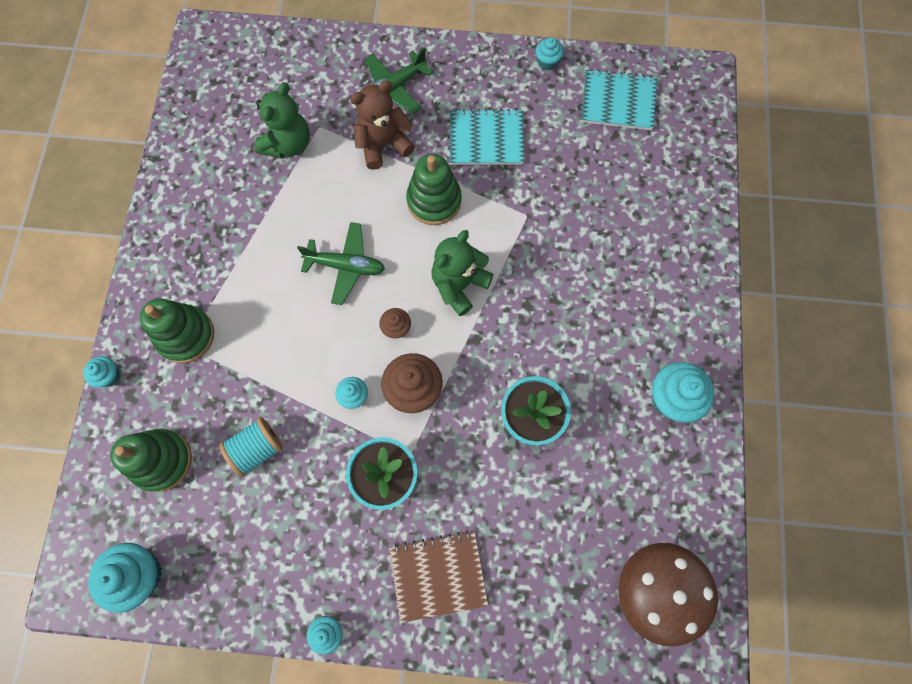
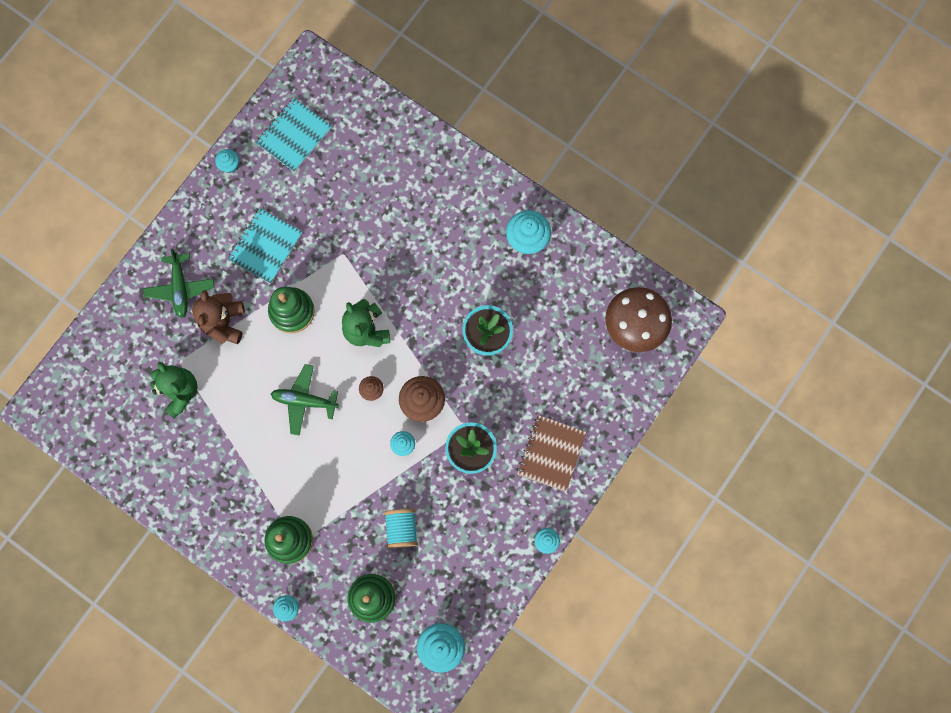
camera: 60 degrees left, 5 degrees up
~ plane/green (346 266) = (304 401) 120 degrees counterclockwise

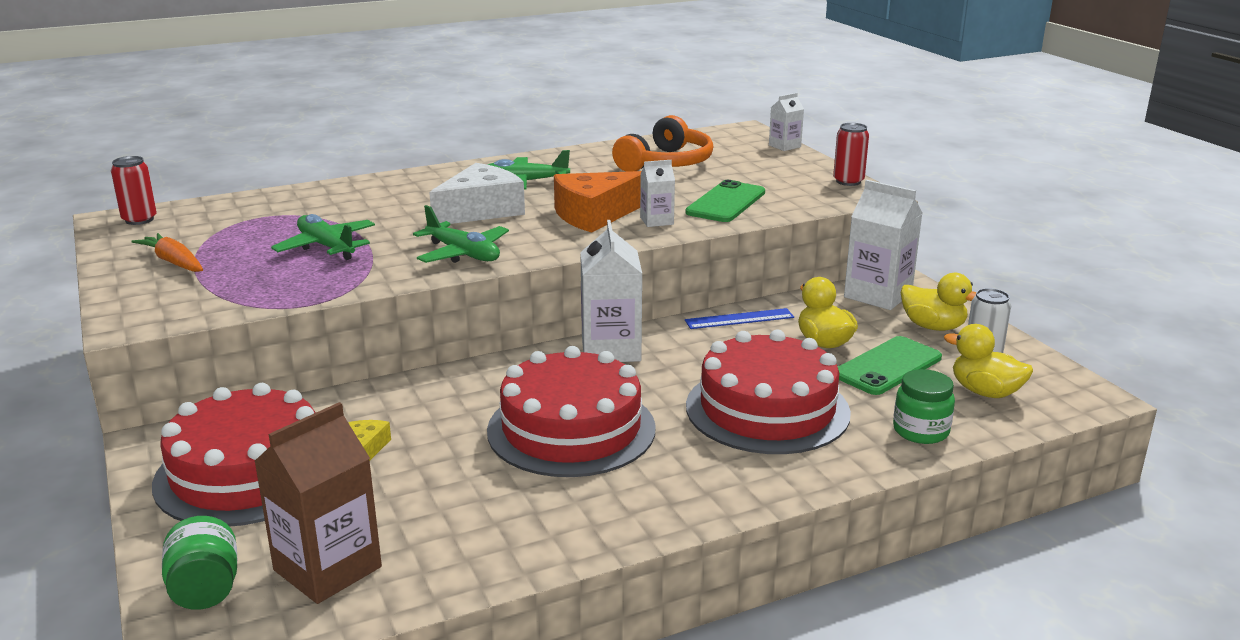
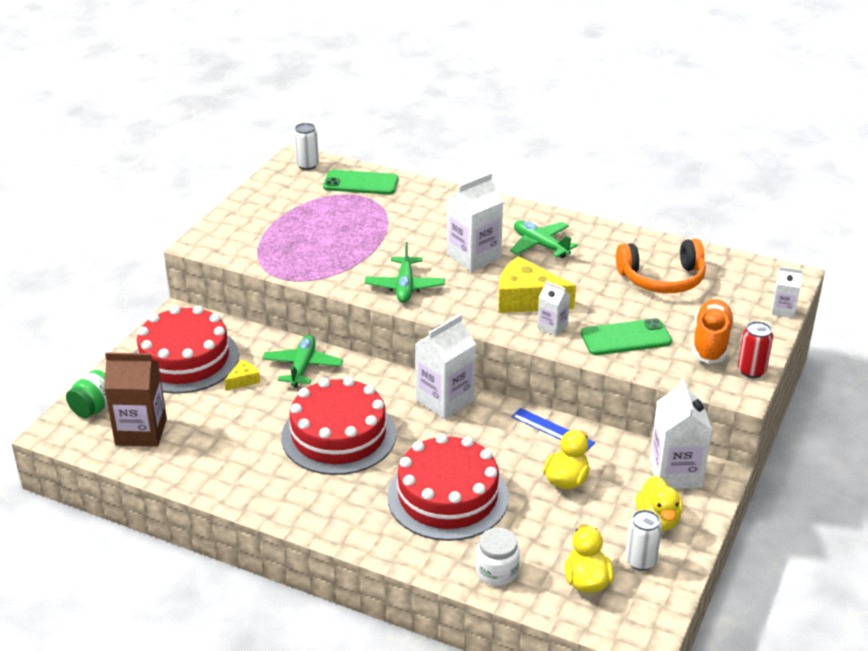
camera: 50 degrees right, 10 degrees up
~ can/red (139 220) to can/white (307 165)
- carrot/orange (174 262)
~ plane/green (326 247) to (302 367)
~ cheese/white (481 210) to carton/white (473 256)
~ cheese/orange (594 215) to cheese/yellow (527 299)
~ phone/green (887 366) to (360 183)
~ jar/green (920 431) to jar/white (497 572)
+ shoe/orange (711 342)

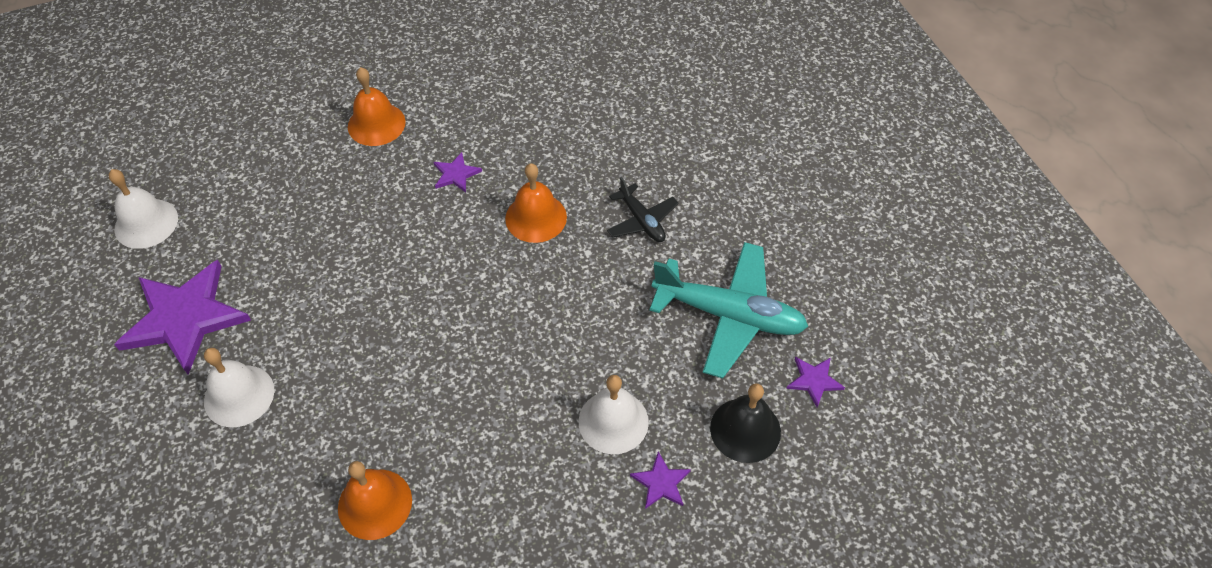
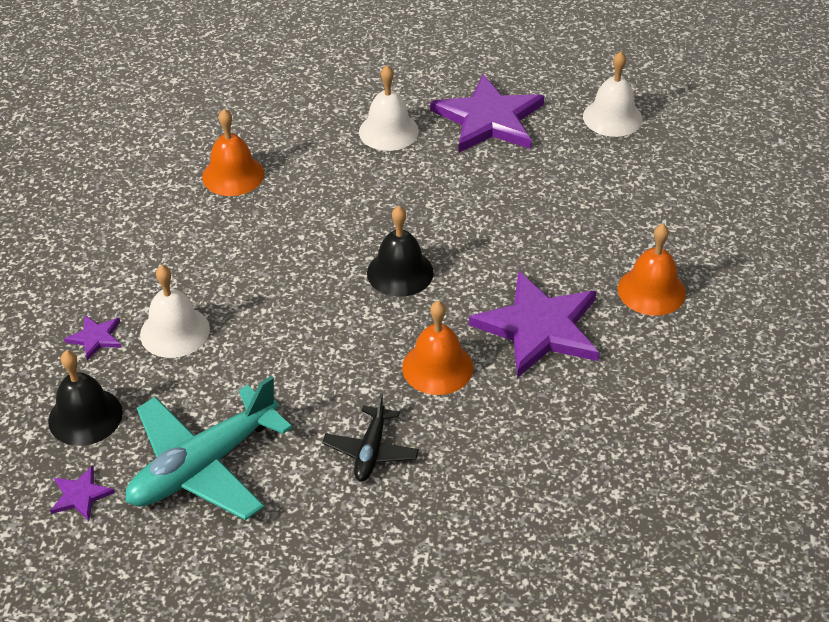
camera: 120 degrees right, 10 degrees down
~ star/purple (456 174) = (539 327) x2.31
~ plane/black (641 220) = (371 451) 75 degrees counterclockwise
+ bell/black (400 272)

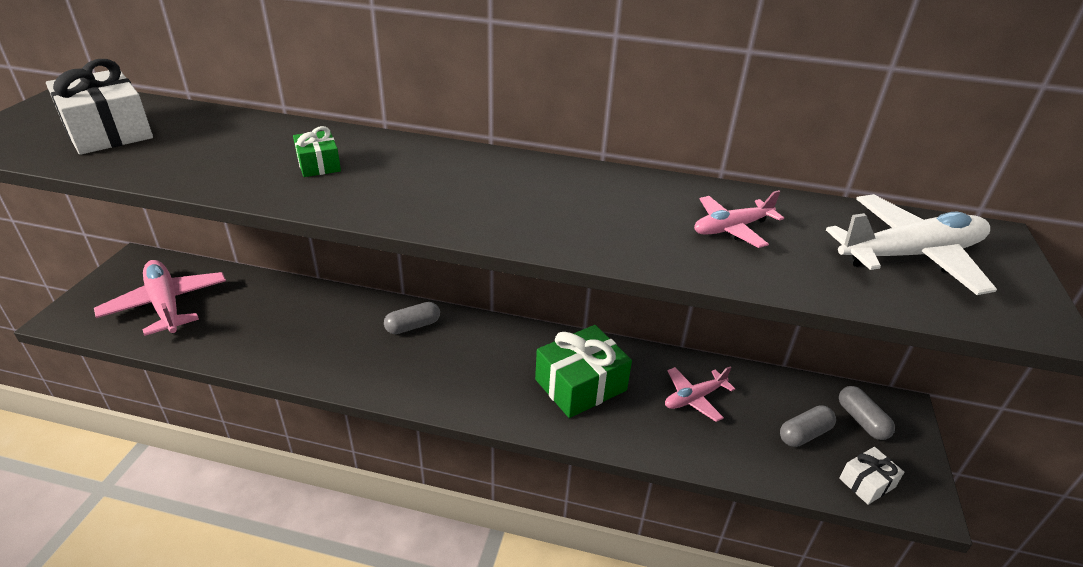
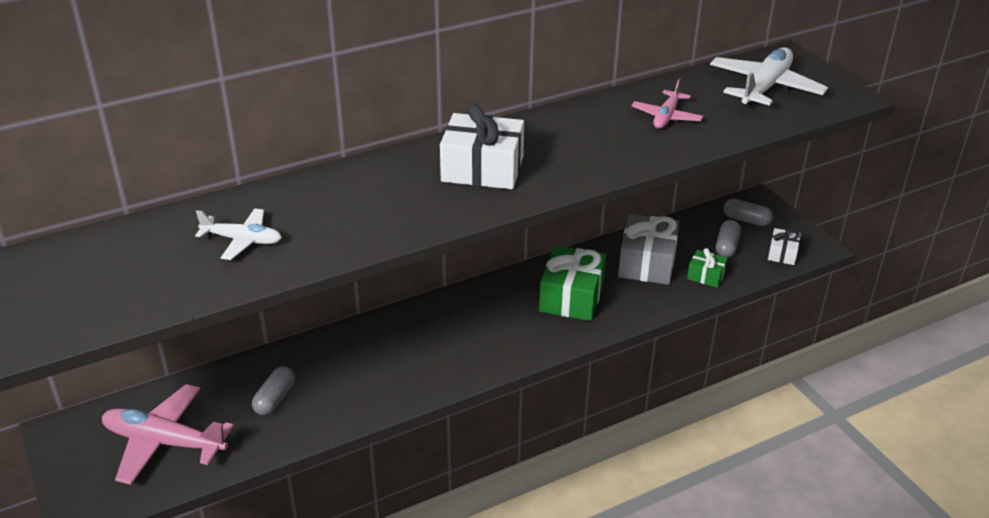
camera: 40 degrees left, 0 degrees up
~ gift/white (108 132) to (482 169)
~ gift/green (318 164) to (706 276)
~ capsule/grey (413 326) to (275 399)
~ plane/pink (694 398) to gift/grey (647 263)
+ plane/white (242 240)

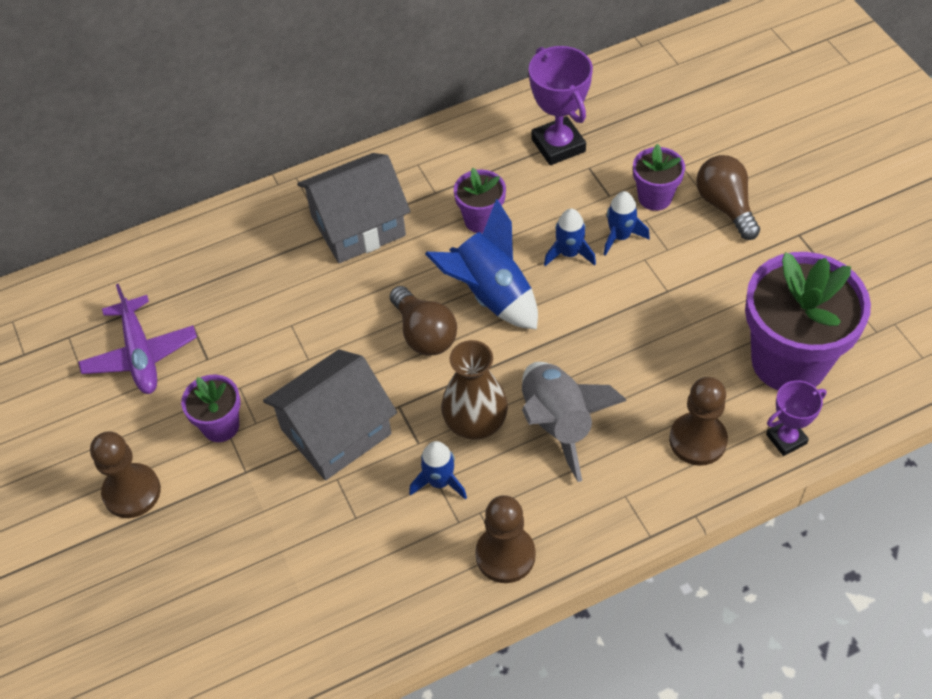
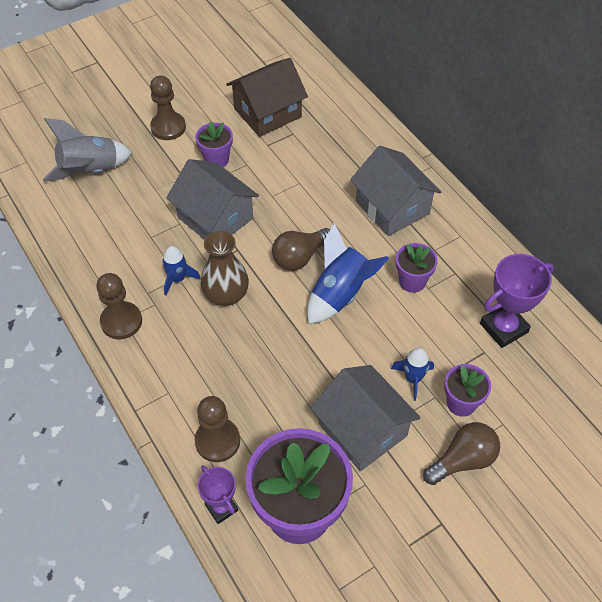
camera: 80 degrees right, 0 degrees up
~ plane/purple (140 354) to house/brown (267 113)
~ rocket/grey (558 423) to (90 171)
- rocket/blue (569 253)
+ house/grey (362 429)

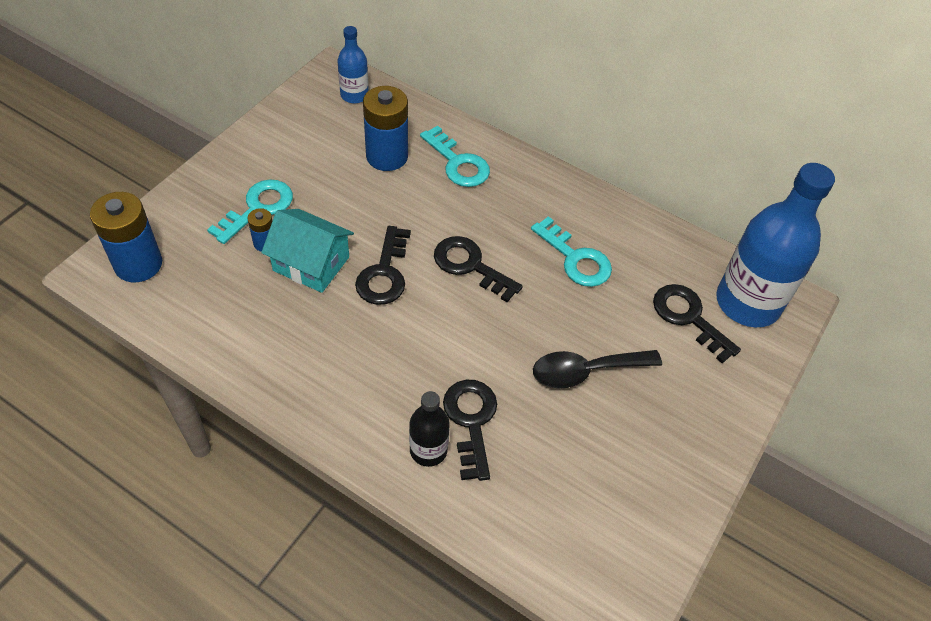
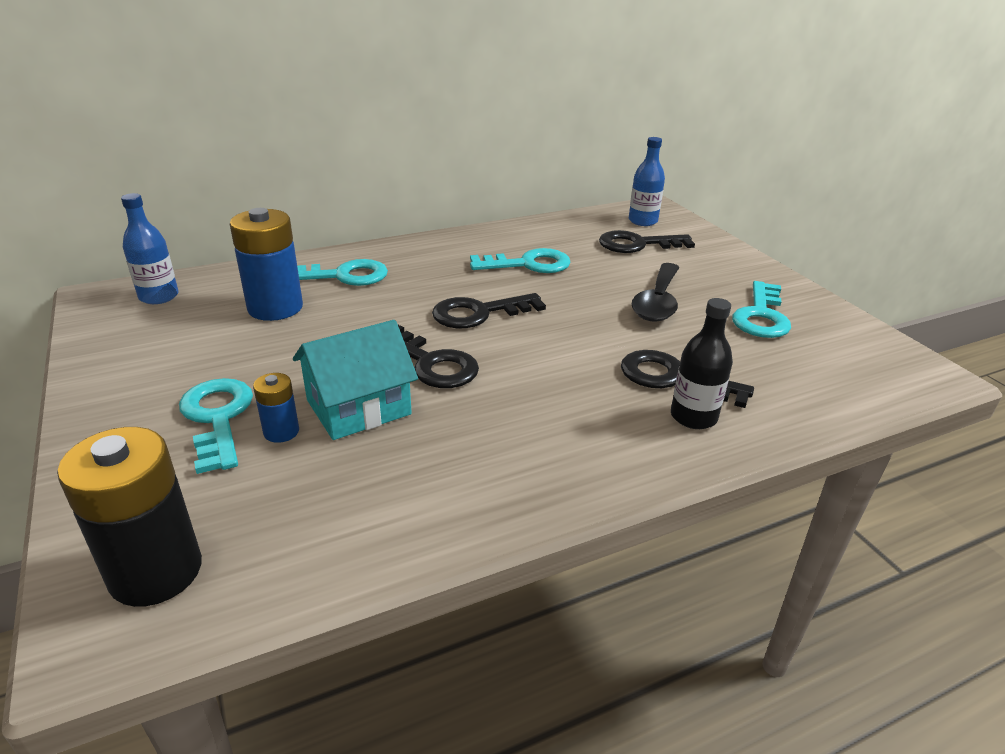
camera: 55 degrees left, 20 degrees down
~ battery/blue (138 264) to battery/black (156 571)
~ bottle/blue (747 303) = (643 221) x0.50
+ key/turquoise (761 316)

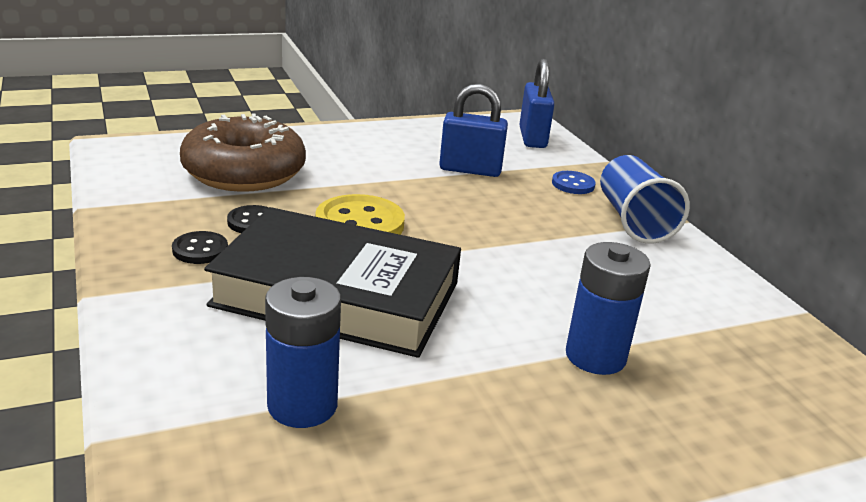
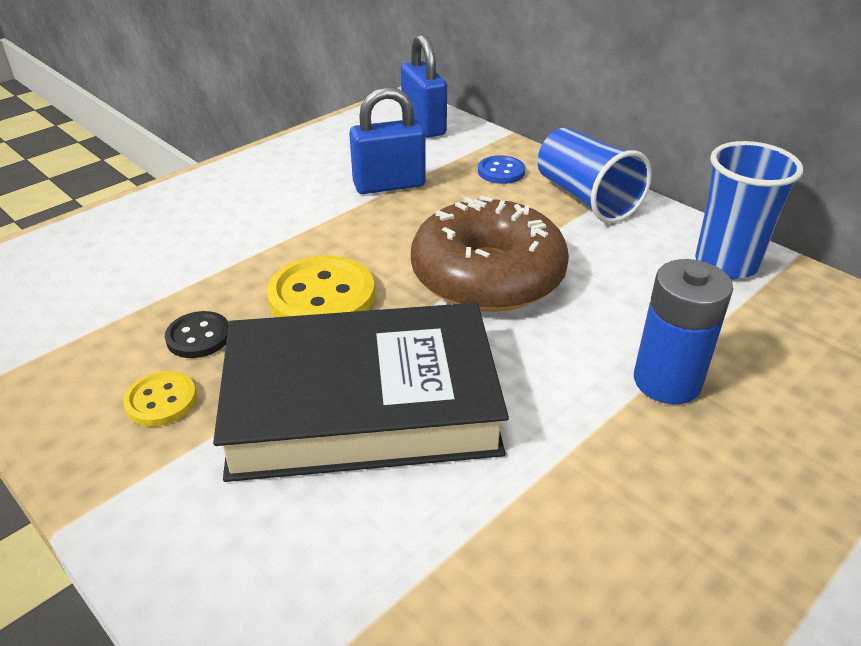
camera: 20 degrees left, 10 degrees up
~ button/black (200 250) to button/yellow (161 400)
~ donut/brown (244 172) to (487 275)
- battery/blue (302 405)
+ cup/blue (726 264)

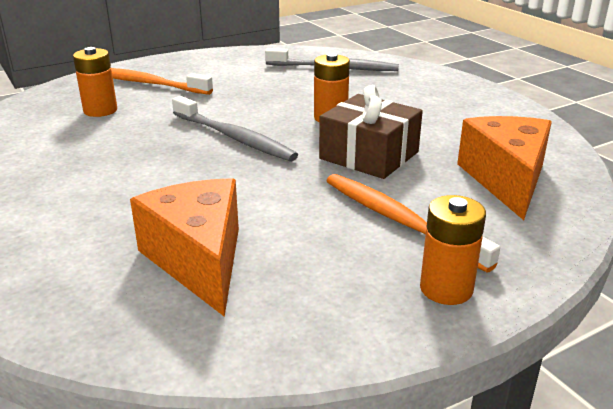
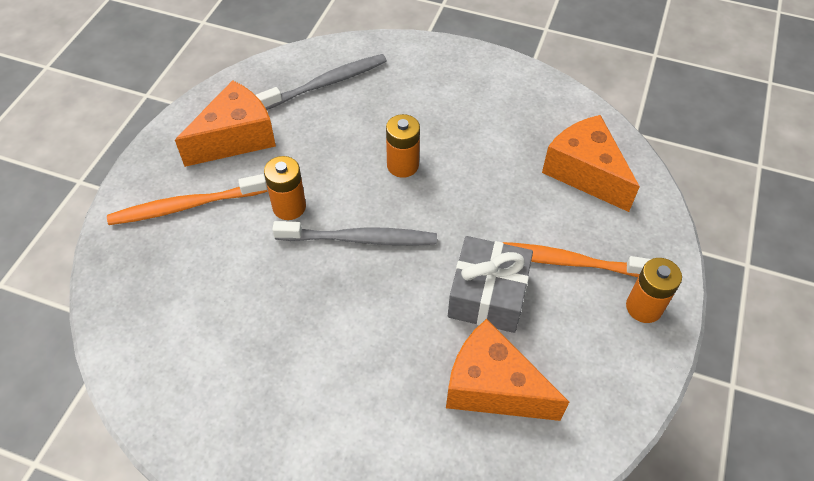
camera: 40 degrees left, 25 degrees up
~ battery/orange (100 110) to (289 207)
- gift/brown (369 155)
+ cheese/orange (236 138)
+ gift/grey (487 295)

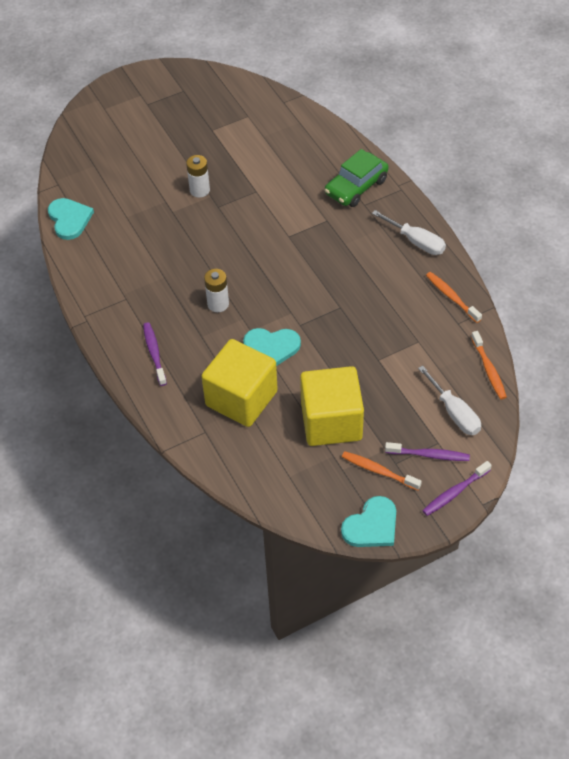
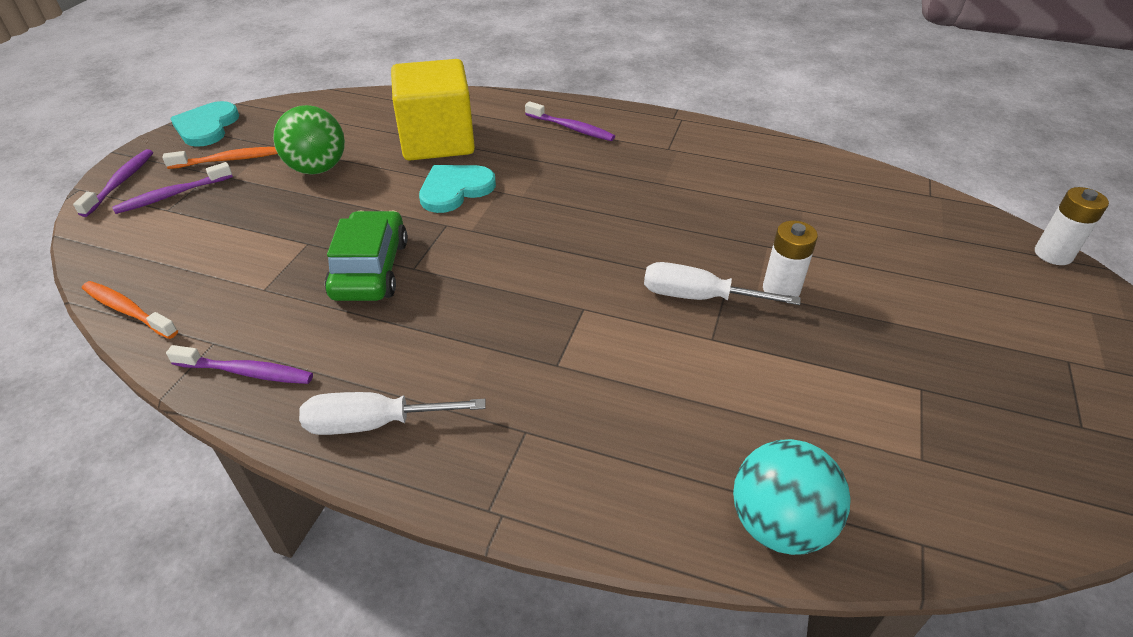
camera: 135 degrees right, 10 degrees down
- heart/turquoise (69 219)
~ battery/white (218 304) to (1053 254)
~ cube/yellow (331 421) to ball/green (317 168)
~ car/green (356 187) to (370 269)
~ screwdriver/white (454 413) to (698 297)
~ toothbrush/orange (451 297) to toothbrush/purple (247 372)
+ ball/turquoise (778 524)

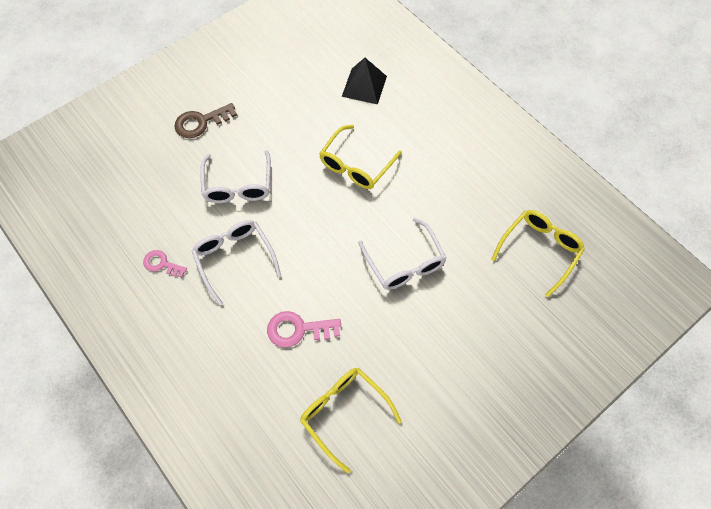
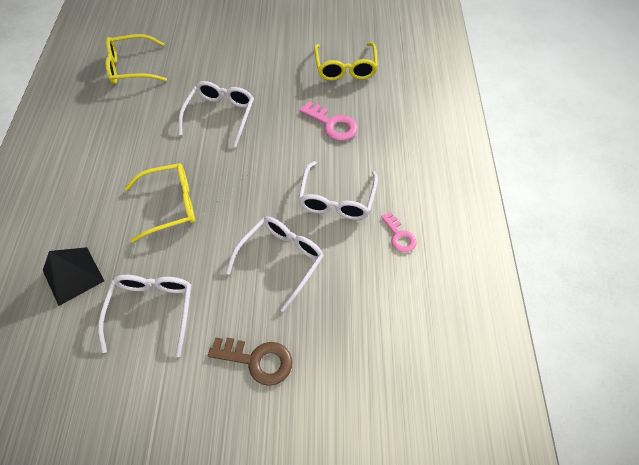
camera: 140 degrees left, 5 degrees down
+ glasses/white (152 310)

